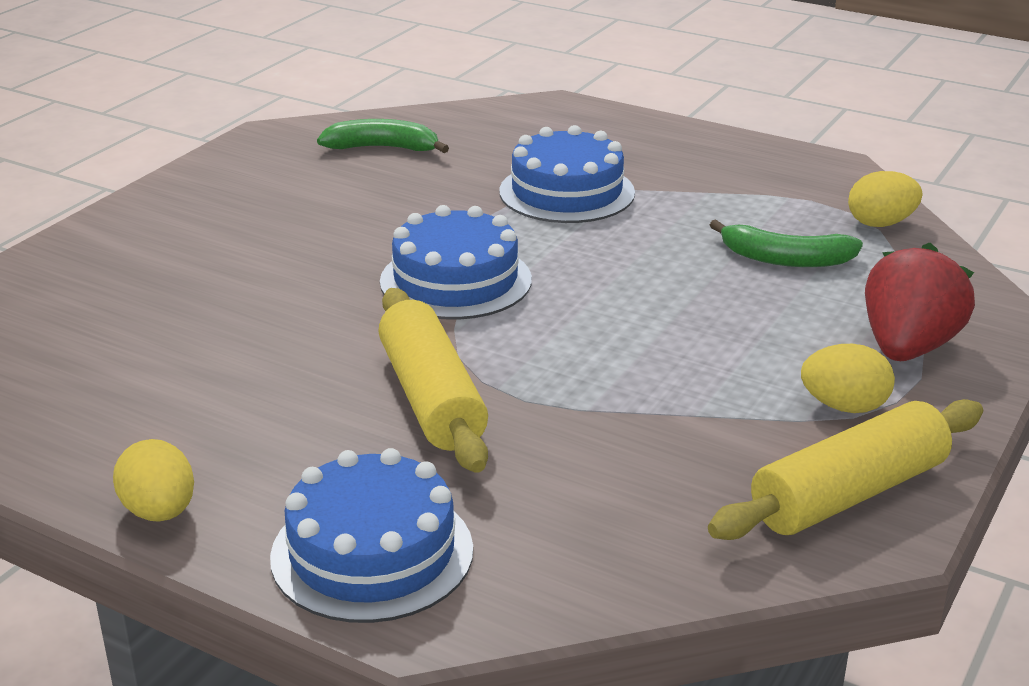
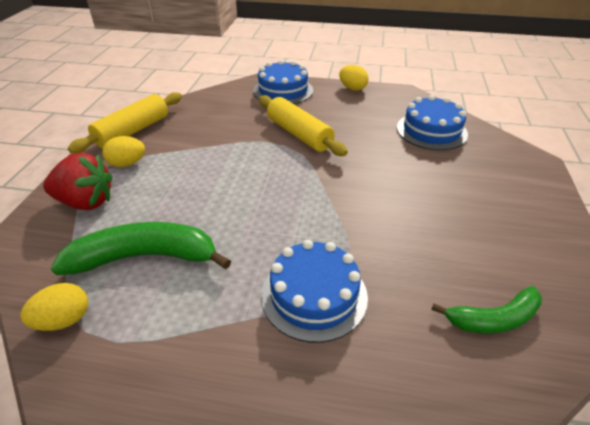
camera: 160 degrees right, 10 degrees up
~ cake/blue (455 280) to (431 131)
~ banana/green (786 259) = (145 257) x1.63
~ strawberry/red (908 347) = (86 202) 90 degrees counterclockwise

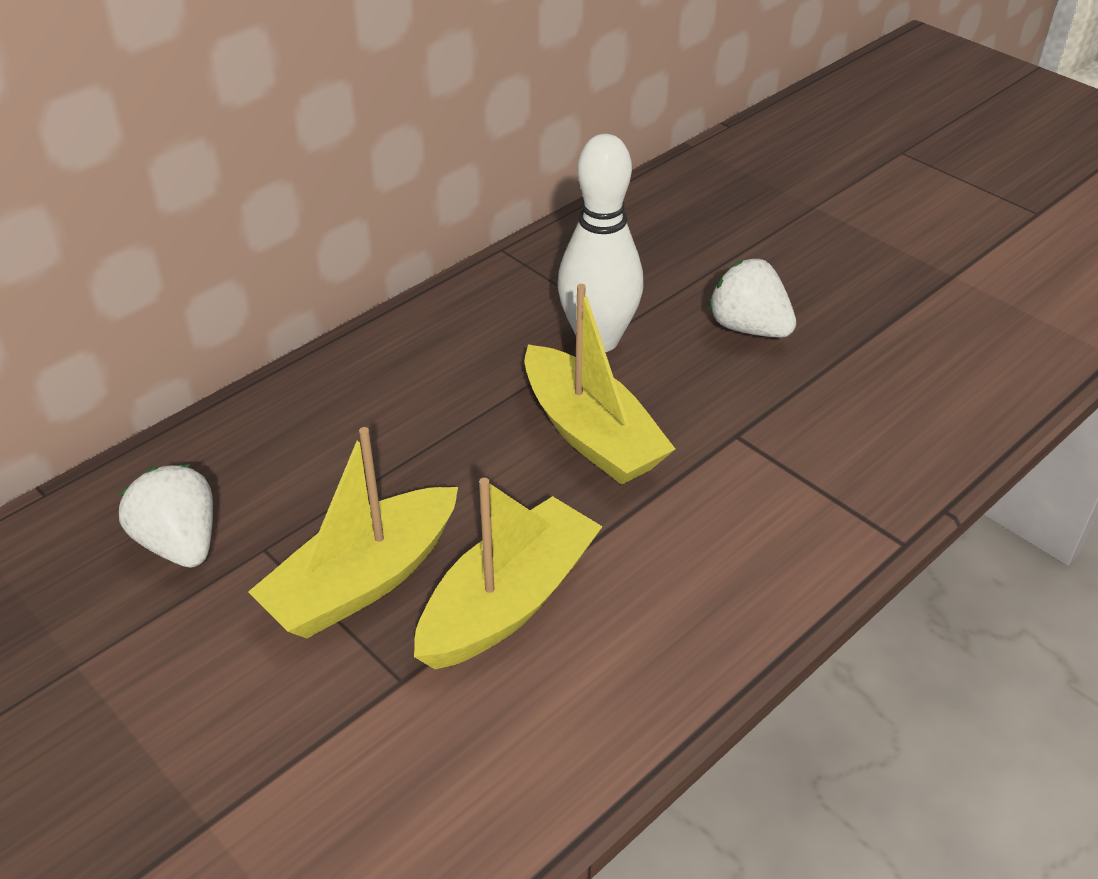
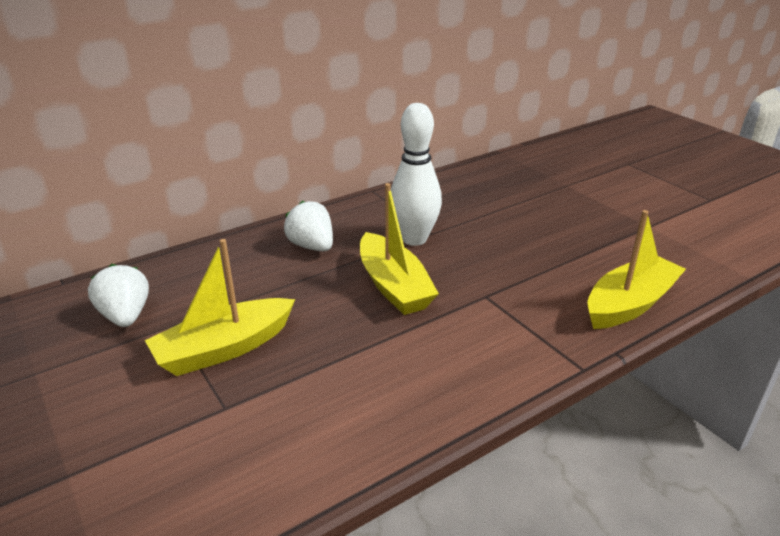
camera: 10 degrees right, 10 degrees down
~ boat/yellow (508 602) to (629 304)
~ strawberry/white (749 328) to (312 246)

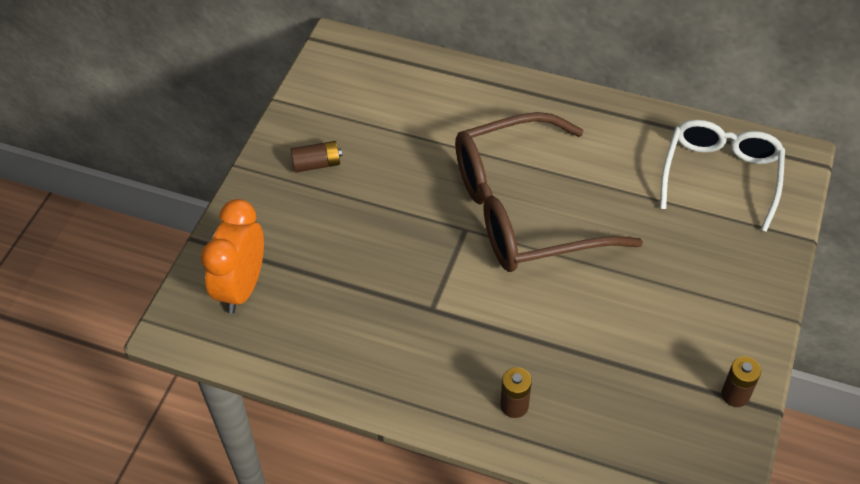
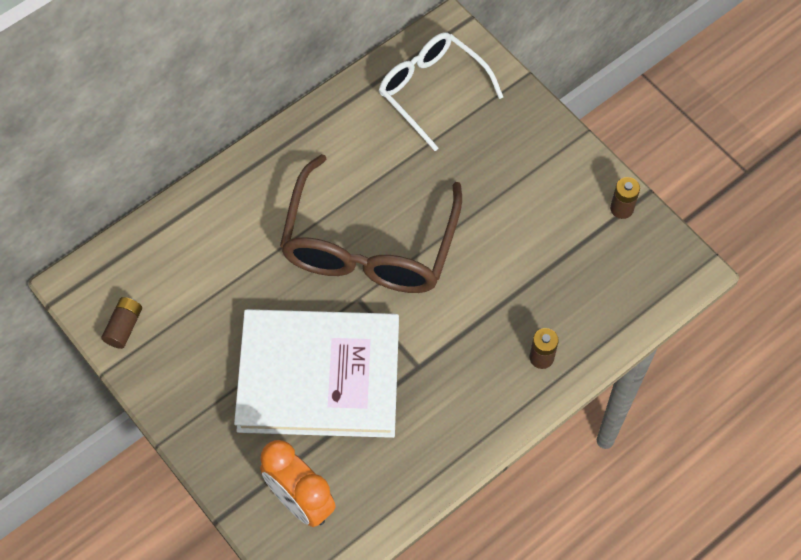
camera: 60 degrees left, 10 degrees up
~ battery/brown (317 164) to (124 327)
+ book/white (319 377)

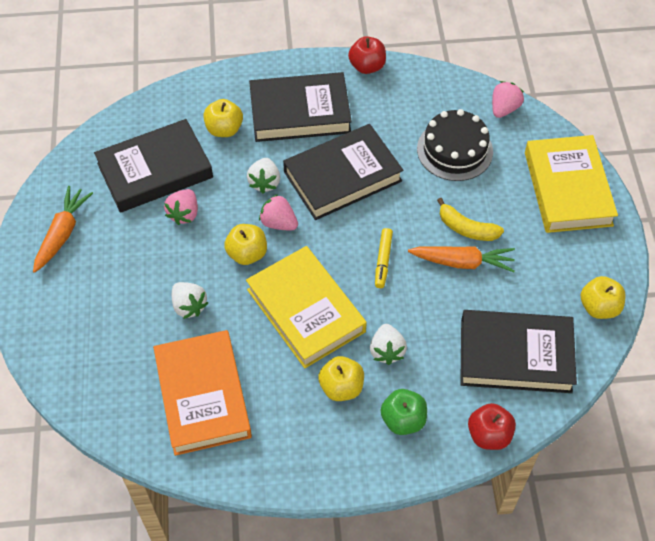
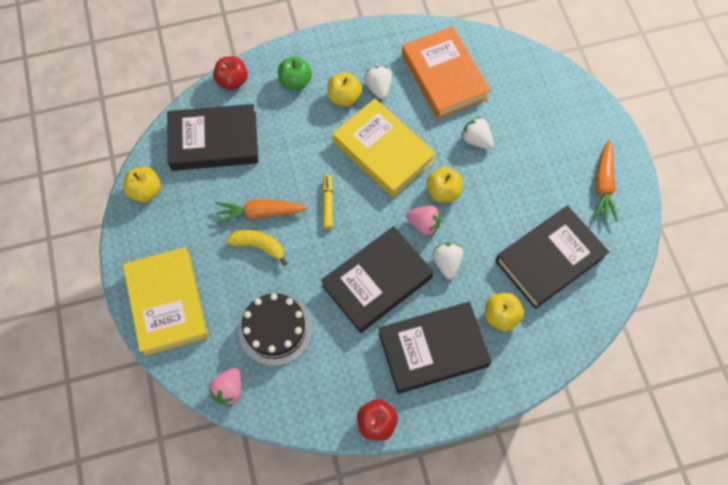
camera: 170 degrees right, 10 degrees up
- strawberry/pink (184 214)
~ strawberry/white (386 351) to (378 88)

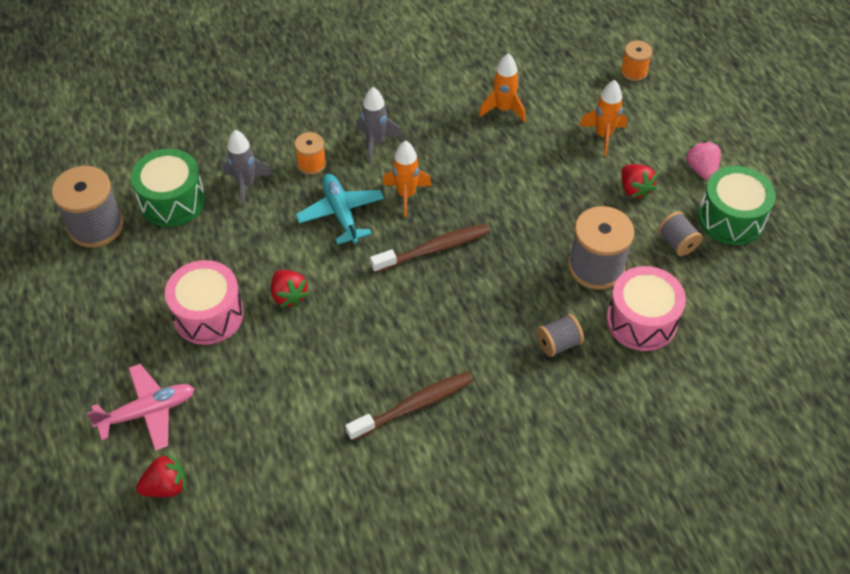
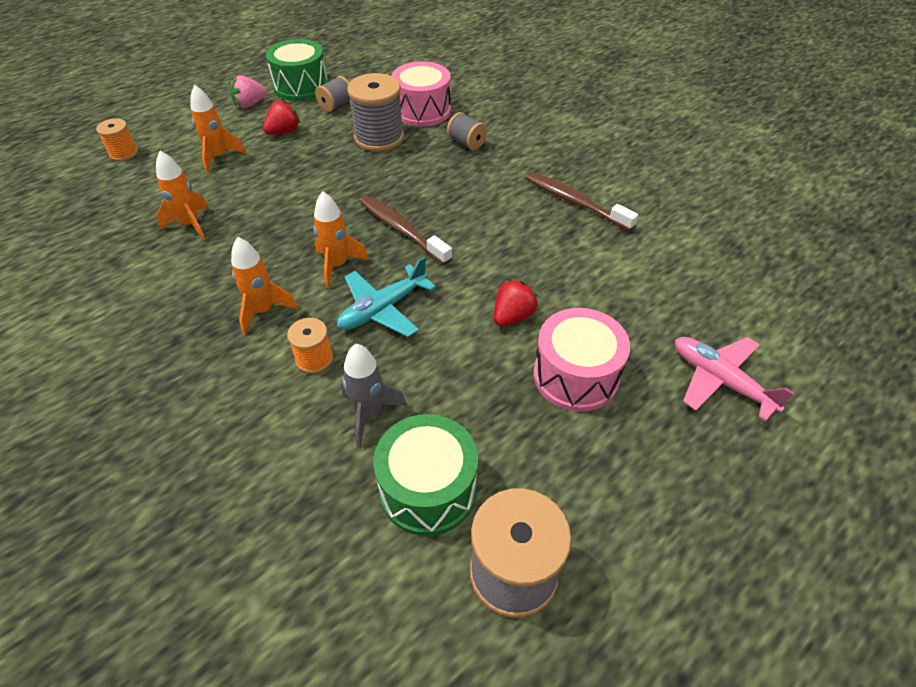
camera: 110 degrees left, 5 degrees down
- strawberry/red (166 486)
~ rocket/grey (376 142) to rocket/orange (263 311)

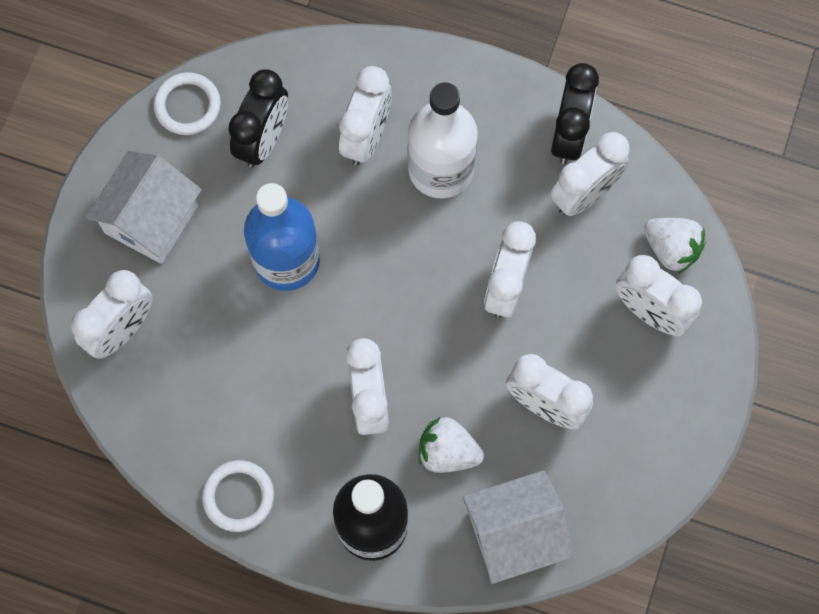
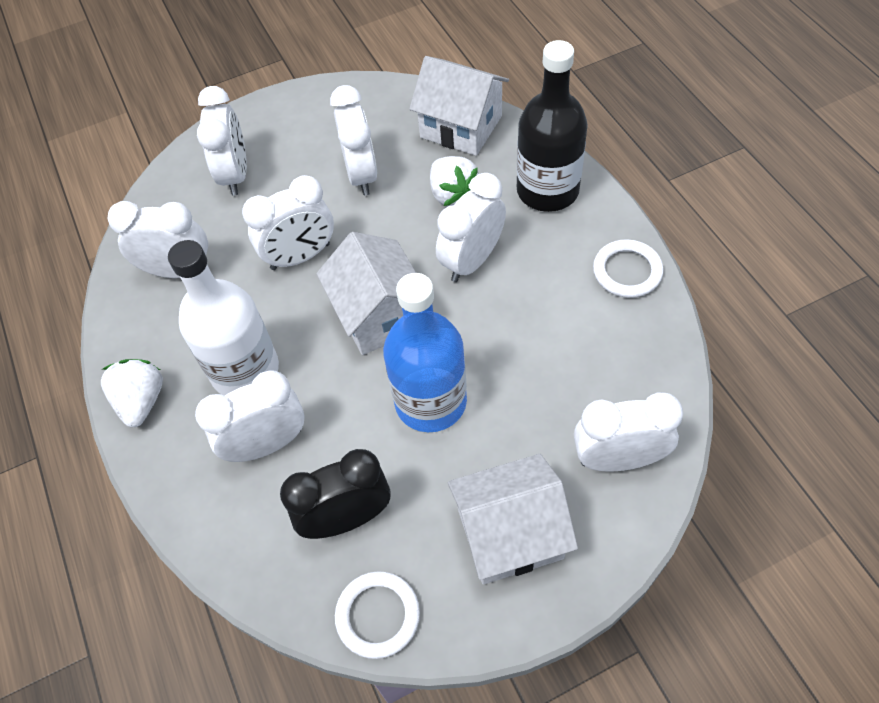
camera: 130 degrees left, 15 degrees down
- clock/black (569 135)
~ strawberry/white (671 249) to (142 401)
+ house/white (379 314)

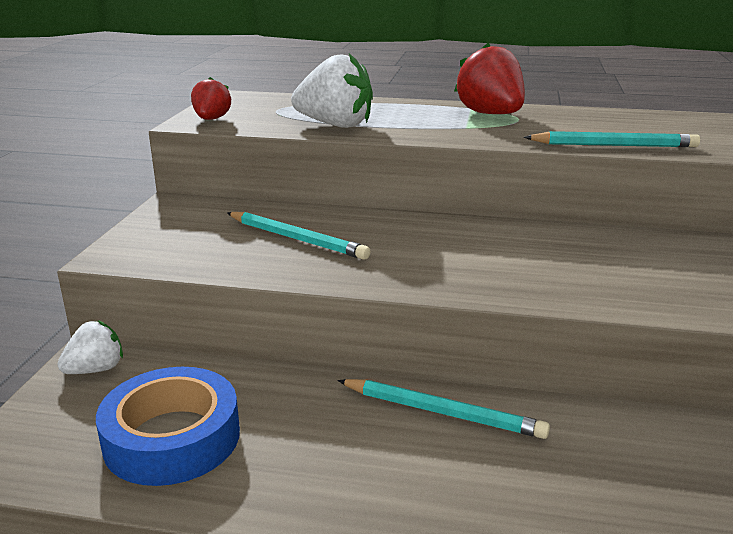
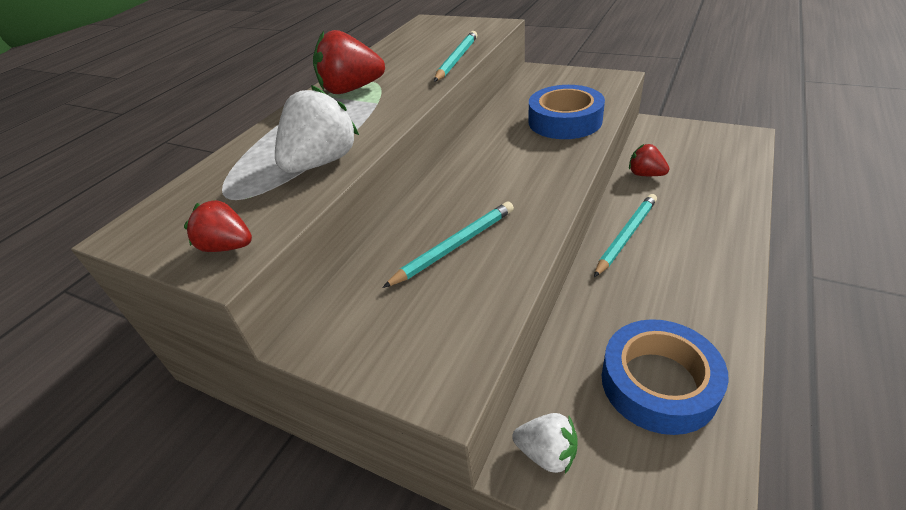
camera: 70 degrees left, 15 degrees up
~ strawberry/white (96 369) = (547 453) 135 degrees clockwise
+ tape/blue (565 121)
+ strawberry/red (645 174)

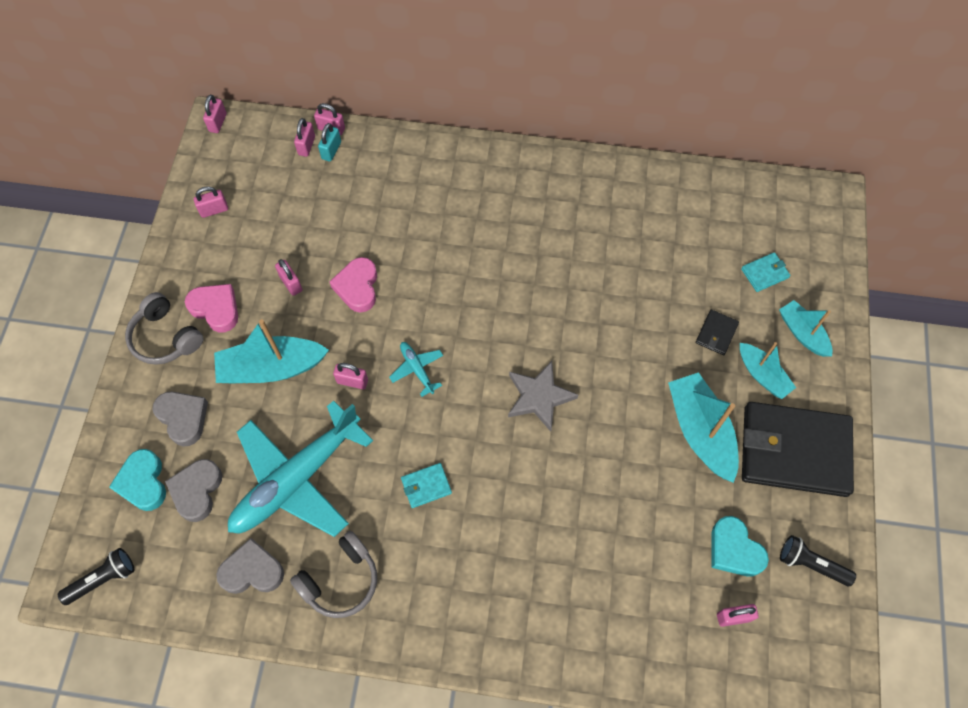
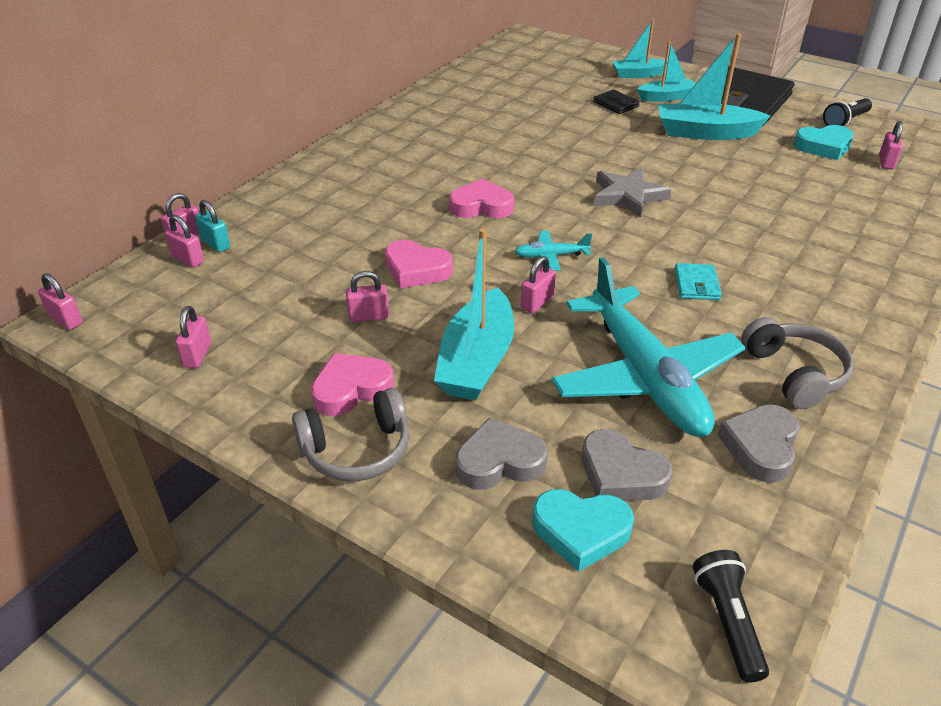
camera: 65 degrees left, 25 degrees down
- wallet/turquoise (764 273)
+ heart/pink (481 206)

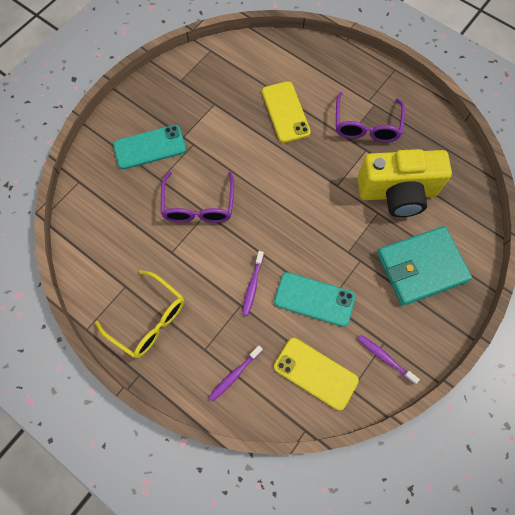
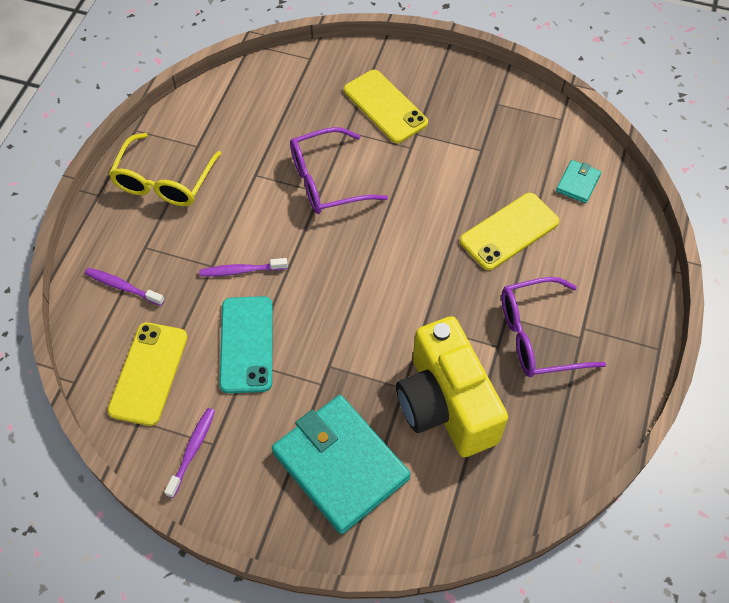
camera: 70 degrees right, 10 degrees down
~ phone/turquoise (150 147) to phone/yellow (385 106)
+ wallet/turquoise (578 183)

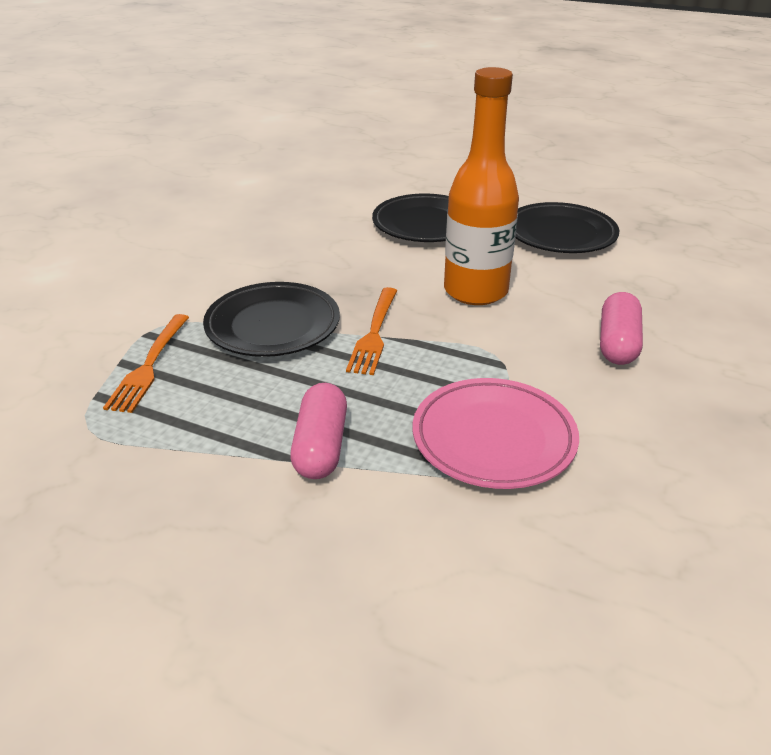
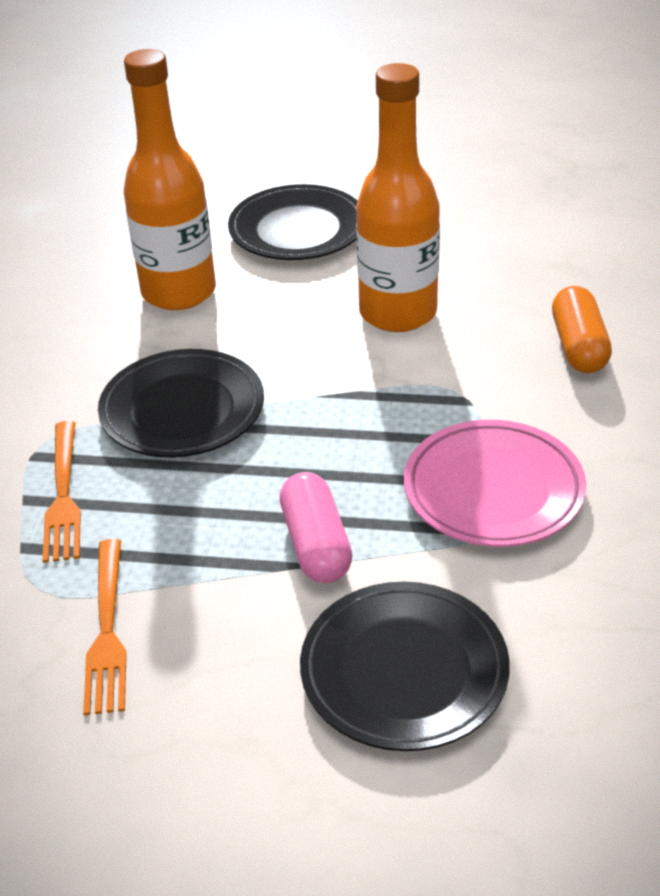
camera: 15 degrees left, 5 degrees up
~ fork/orange (374 333) to (107 632)
~ plate/black (560 234) to (404 671)
~ capsule/pink (617 343) to capsule/orange (578 346)
+ bottle/orange (179 292)

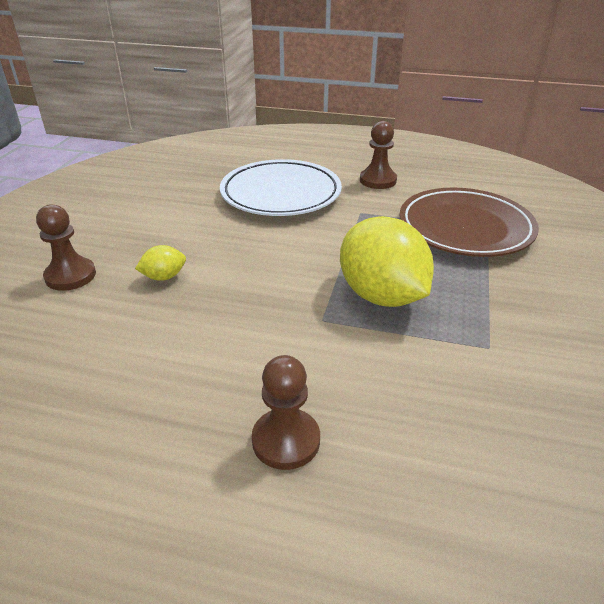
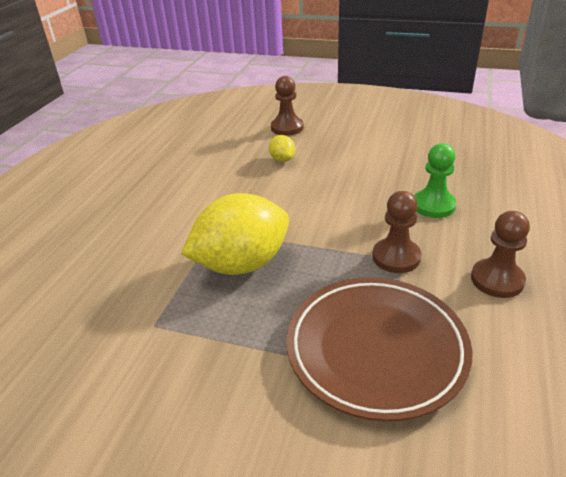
camera: 95 degrees right, 0 degrees up
~ plate/white (281 194) to pawn/green (433 205)
~ pawn/brown (286 440) to (396 257)

